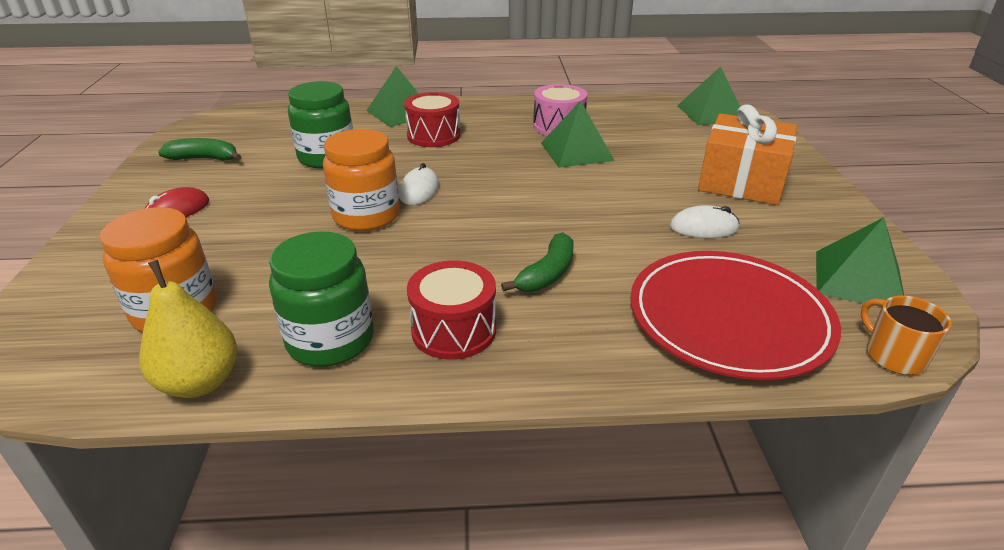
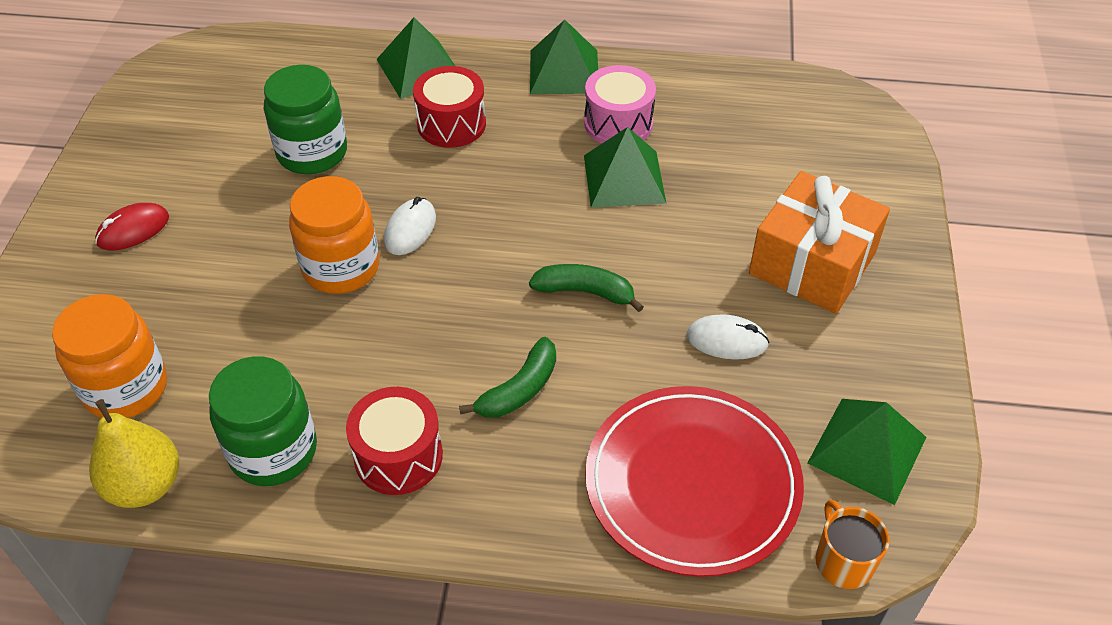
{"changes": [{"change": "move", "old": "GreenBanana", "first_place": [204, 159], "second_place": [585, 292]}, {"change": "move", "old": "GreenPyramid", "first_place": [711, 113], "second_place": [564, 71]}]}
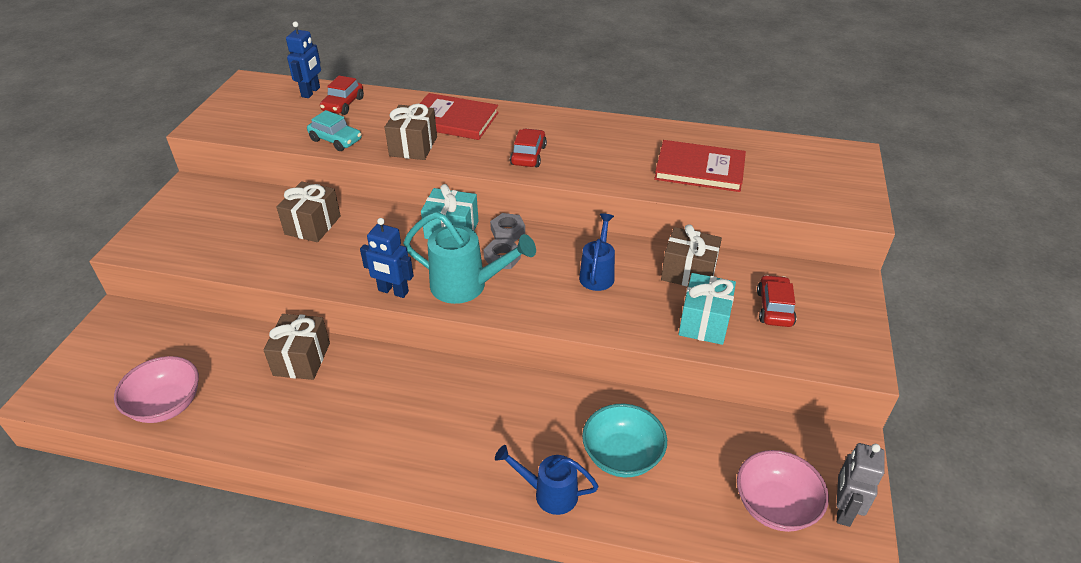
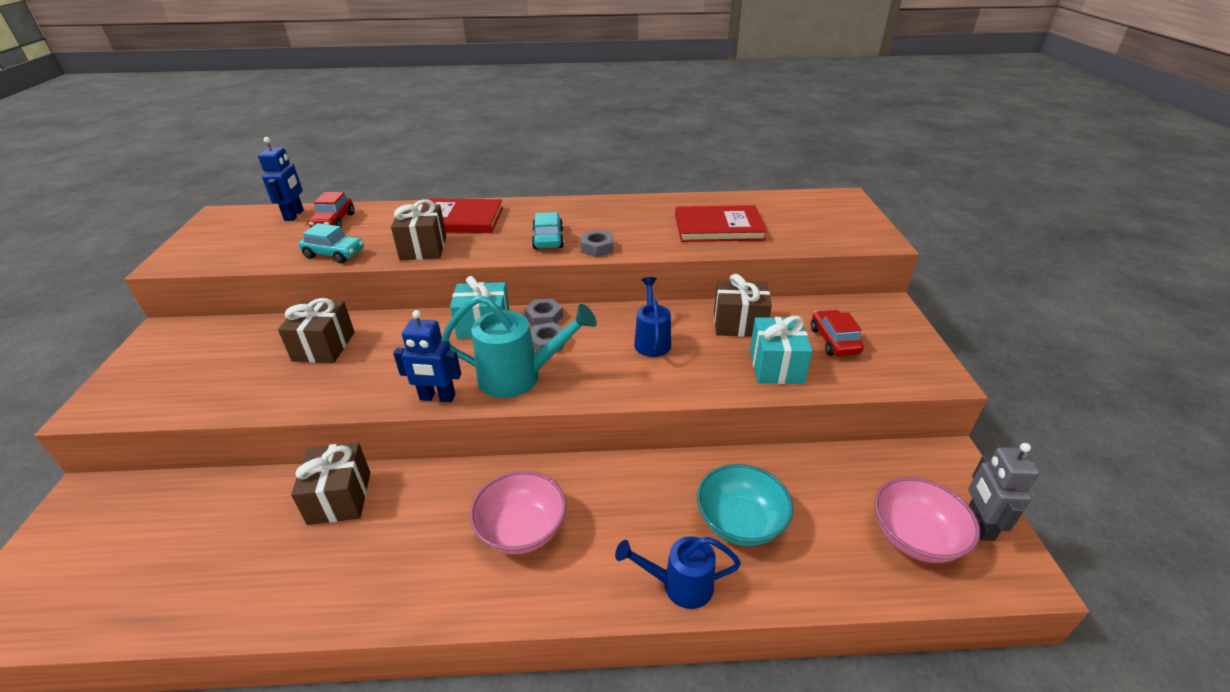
{"changes": [{"change": "move", "old": "PinkBowl", "first_place": [166, 405], "second_place": [522, 530]}, {"change": "recolor", "old": "RedCar", "new": "TurquoiseCar", "first_place": [528, 155], "second_place": [548, 239]}, {"change": "insert", "new": "GreyNut", "second_place": [597, 248]}]}
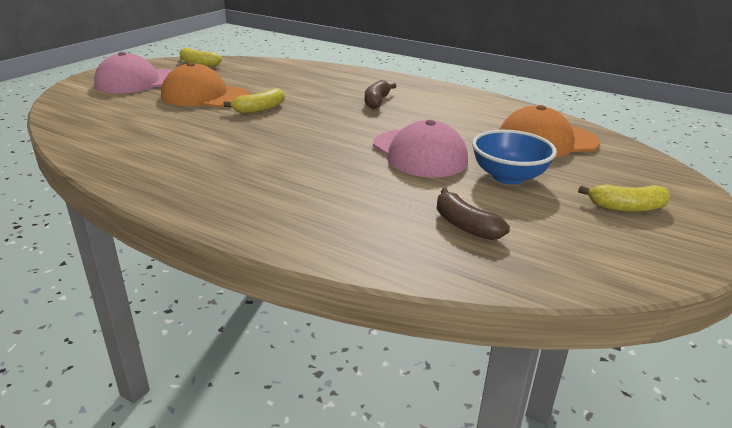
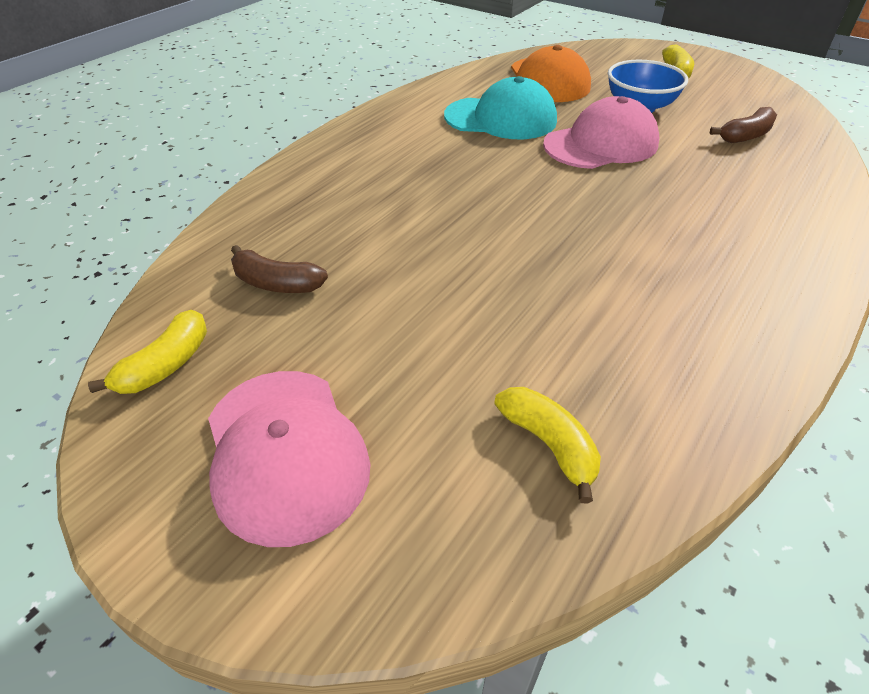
{"changes": [{"change": "delete", "old": "OrangeCap", "first_place": [204, 96]}, {"change": "move", "old": "YellowBanana", "first_place": [260, 109], "second_place": [548, 444]}, {"change": "move", "old": "BrownBanana", "first_place": [377, 101], "second_place": [277, 283]}, {"change": "insert", "new": "TurquoiseCap", "second_place": [501, 118]}]}
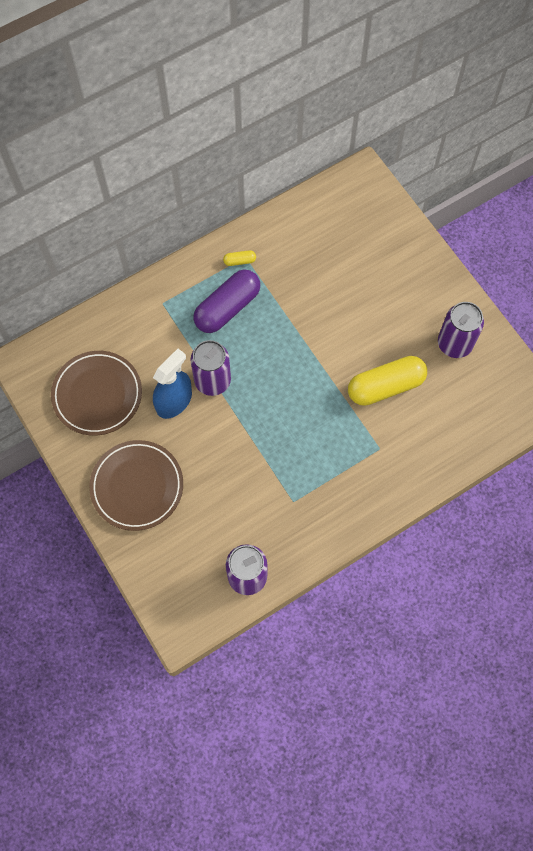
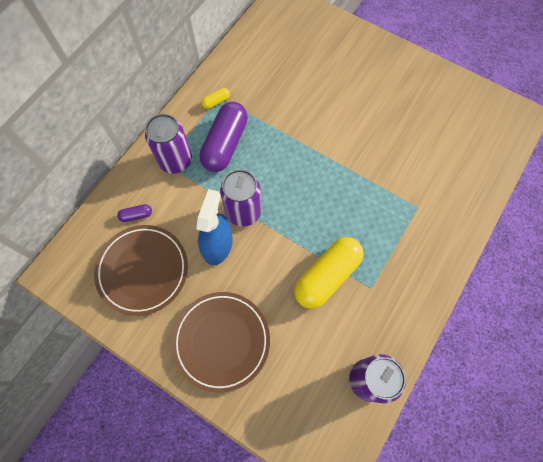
{"changes": [{"change": "move", "old": "YellowCapsule", "first_place": [385, 386], "second_place": [327, 276]}, {"change": "move", "old": "PurpleCan", "first_place": [454, 344], "second_place": [175, 161]}, {"change": "insert", "new": "PurpleCapsule", "second_place": [136, 215]}]}
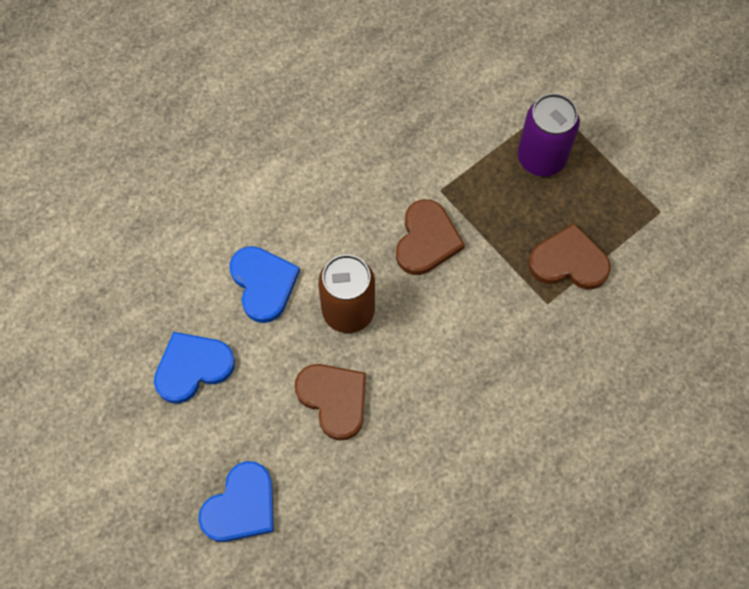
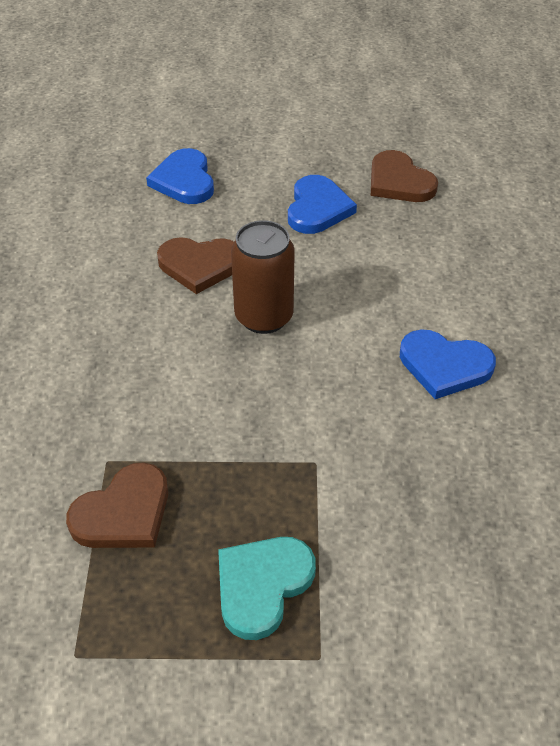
{"changes": [{"change": "move", "old": "BlueHeart", "first_place": [263, 284], "second_place": [444, 366]}, {"change": "move", "old": "BrownHeart", "first_place": [426, 240], "second_place": [399, 182]}, {"change": "replace", "old": "PurpleCan", "new": "TurquoiseHeart", "first_place": [541, 158], "second_place": [262, 585]}]}
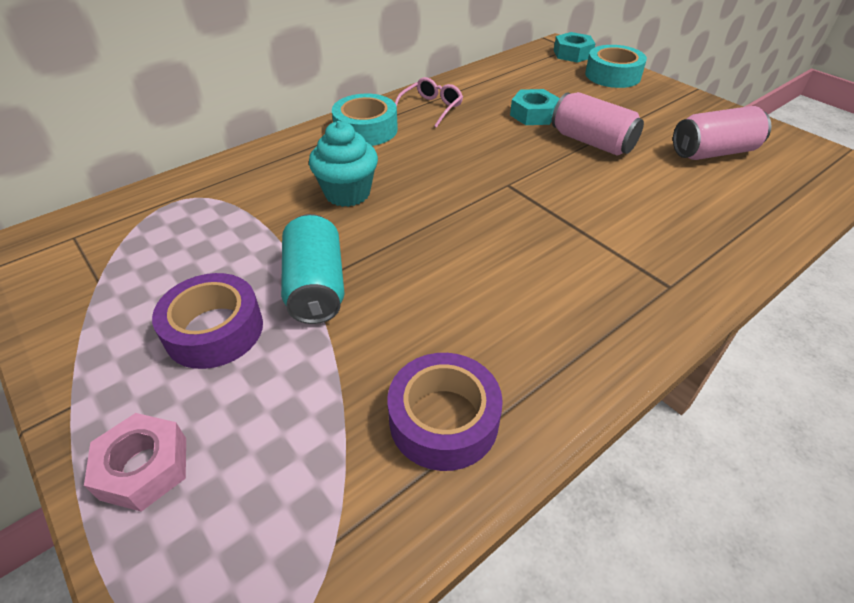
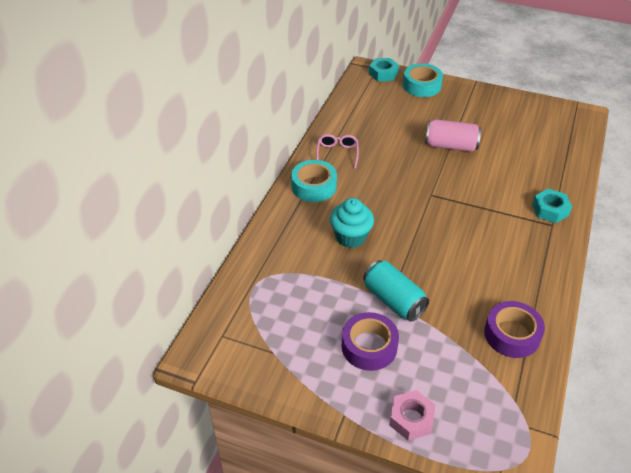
{"changes": [{"change": "move", "old": "TurquoiseNut", "first_place": [533, 114], "second_place": [550, 210]}, {"change": "delete", "old": "PinkCan", "first_place": [713, 152]}]}
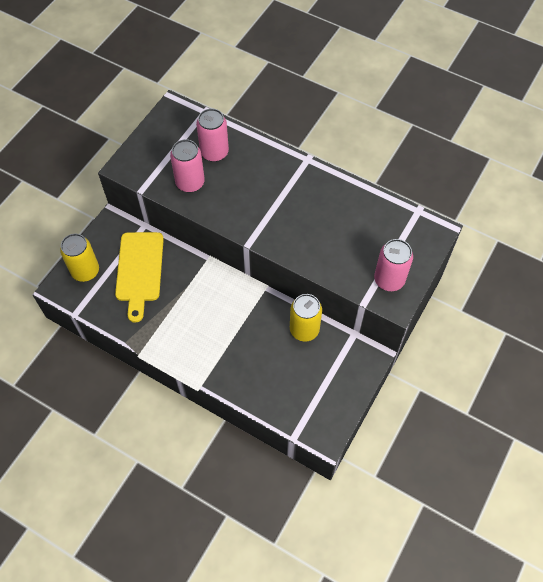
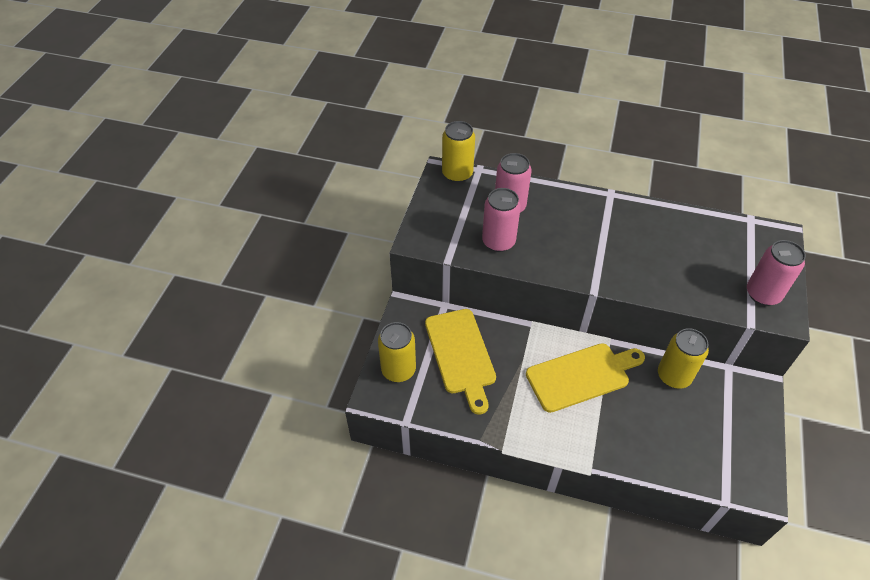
{"changes": [{"change": "insert", "new": "YellowCan", "second_place": [457, 174]}, {"change": "insert", "new": "YellowCuttingBoard", "second_place": [581, 376]}]}
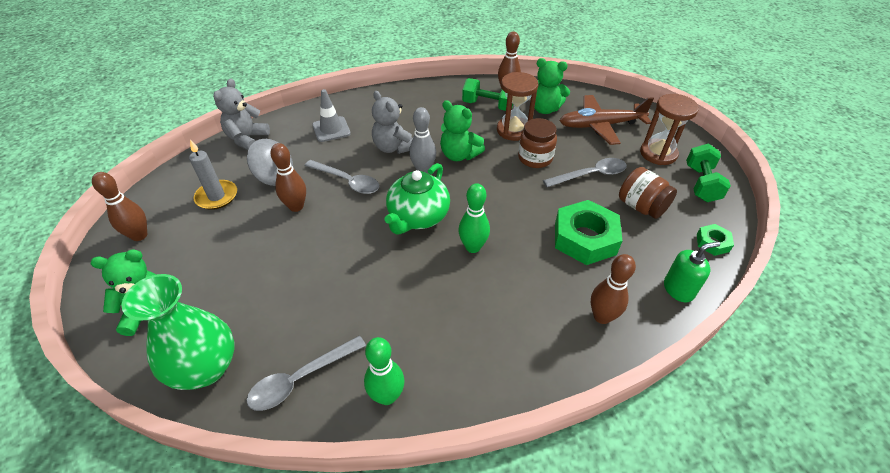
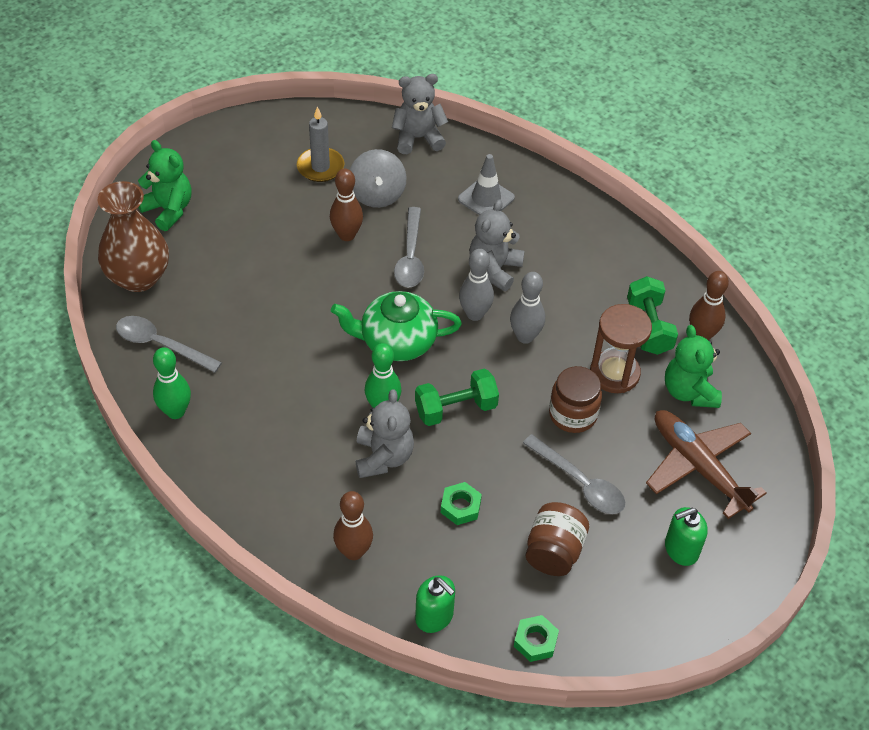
{"changes": [{"change": "delete", "old": "BrownBowlingPin", "first_place": [139, 235]}, {"change": "recolor", "old": "GreenVase", "new": "BrownVase", "first_place": [206, 368], "second_place": [138, 277]}, {"change": "replace", "old": "GreenTeddyBear", "new": "GreyBowlingPin", "first_place": [459, 155], "second_place": [525, 336]}, {"change": "resize", "old": "GreenNut", "first_place": [585, 238], "second_place": [460, 506], "factor": 0.49}, {"change": "replace", "old": "BrownHourglass", "new": "GreenSoapDispenser", "first_place": [658, 153], "second_place": [681, 549]}, {"change": "move", "old": "GreenDumbbell", "first_place": [701, 184], "second_place": [455, 409]}, {"change": "insert", "new": "GreyTeddyBear", "second_place": [383, 457]}]}
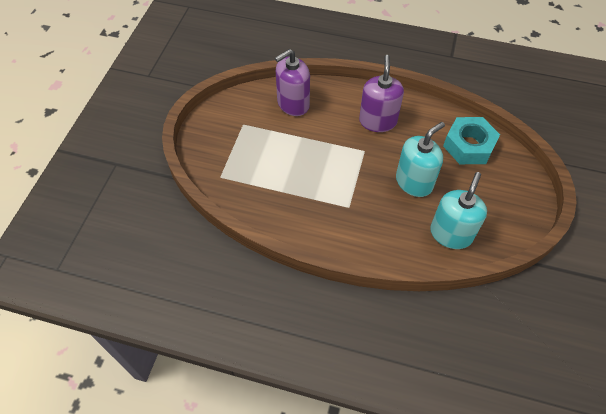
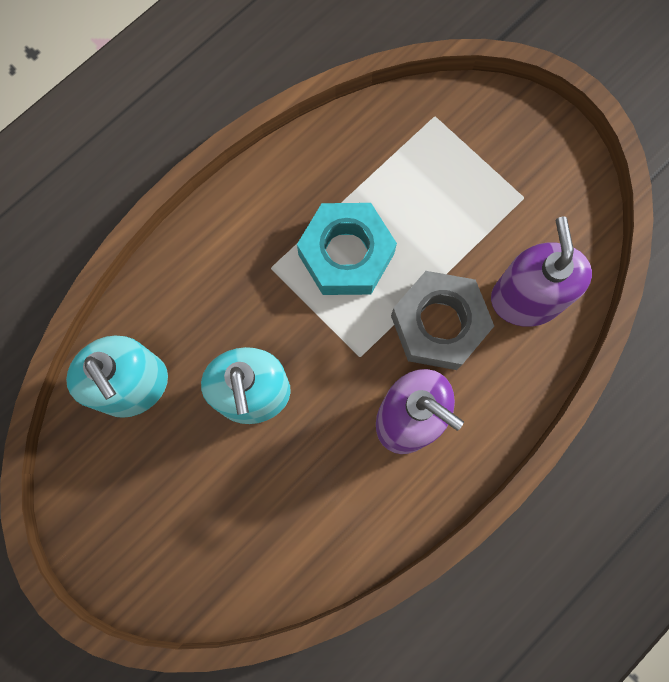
{"changes": [{"change": "move", "old": "TurquoiseNut", "first_place": [468, 146], "second_place": [346, 254]}, {"change": "insert", "new": "GreyNut", "second_place": [439, 324]}]}
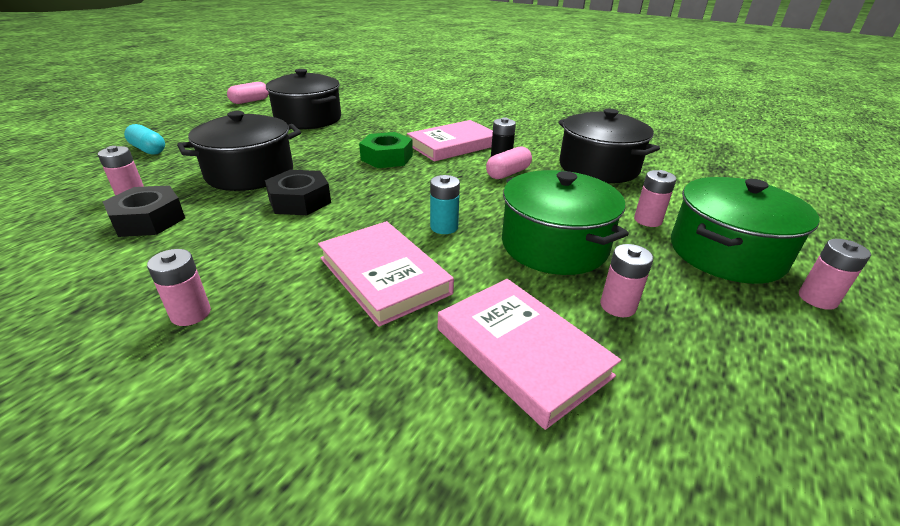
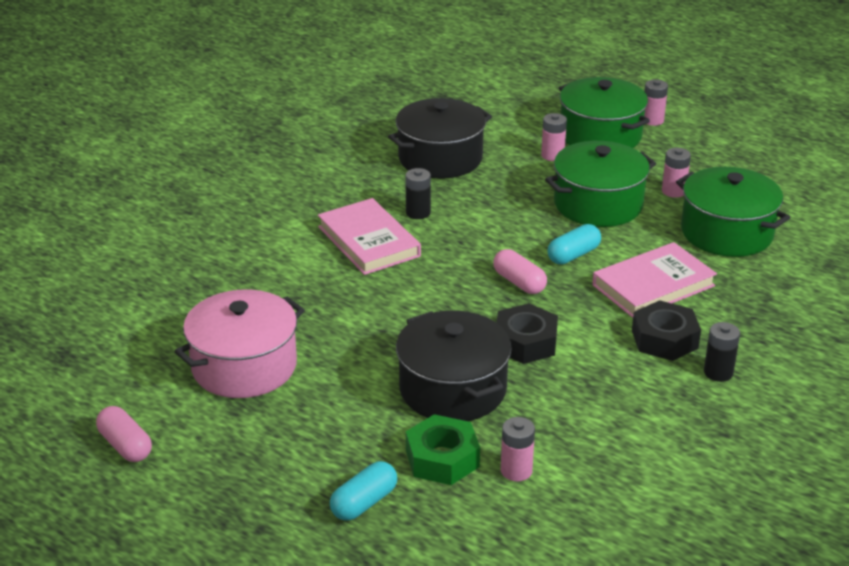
{"changes": [{"change": "move", "old": "BlackNut", "first_place": [149, 220], "second_place": [664, 339]}, {"change": "recolor", "old": "PinkBattery", "new": "BlackBattery", "first_place": [191, 314], "second_place": [718, 372]}, {"change": "recolor", "old": "BlackPot", "new": "PinkPot", "first_place": [308, 119], "second_place": [244, 366]}, {"change": "move", "old": "GreenNut", "first_place": [387, 158], "second_place": [442, 458]}, {"change": "replace", "old": "TurquoiseBattery", "new": "TurquoiseCapsule", "first_place": [444, 227], "second_place": [573, 255]}, {"change": "replace", "old": "PinkBook", "new": "GreenPot", "first_place": [521, 352], "second_place": [726, 233]}, {"change": "move", "old": "PinkCapsule", "first_place": [508, 173], "second_place": [519, 282]}]}
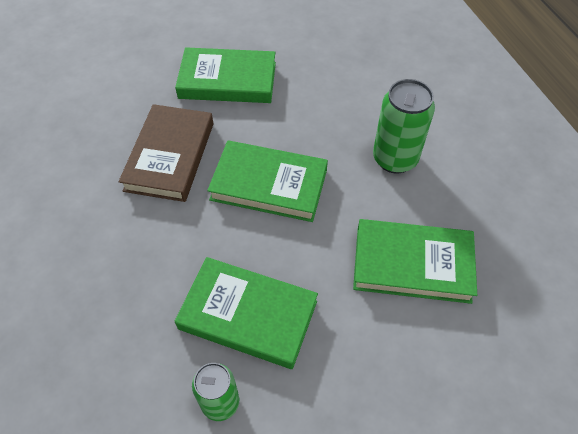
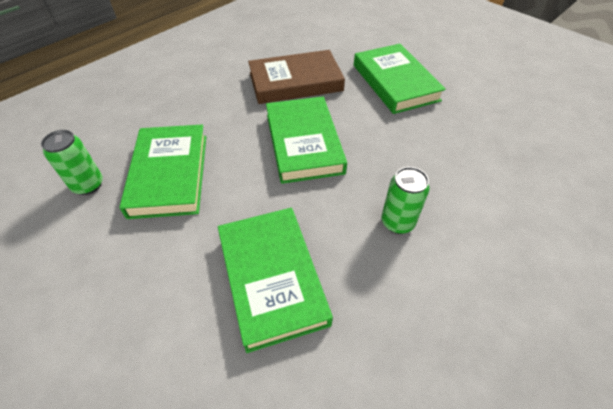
{"changes": [{"change": "resize", "old": "GreenCan", "first_place": [395, 159], "second_place": [397, 222], "factor": 0.65}]}
